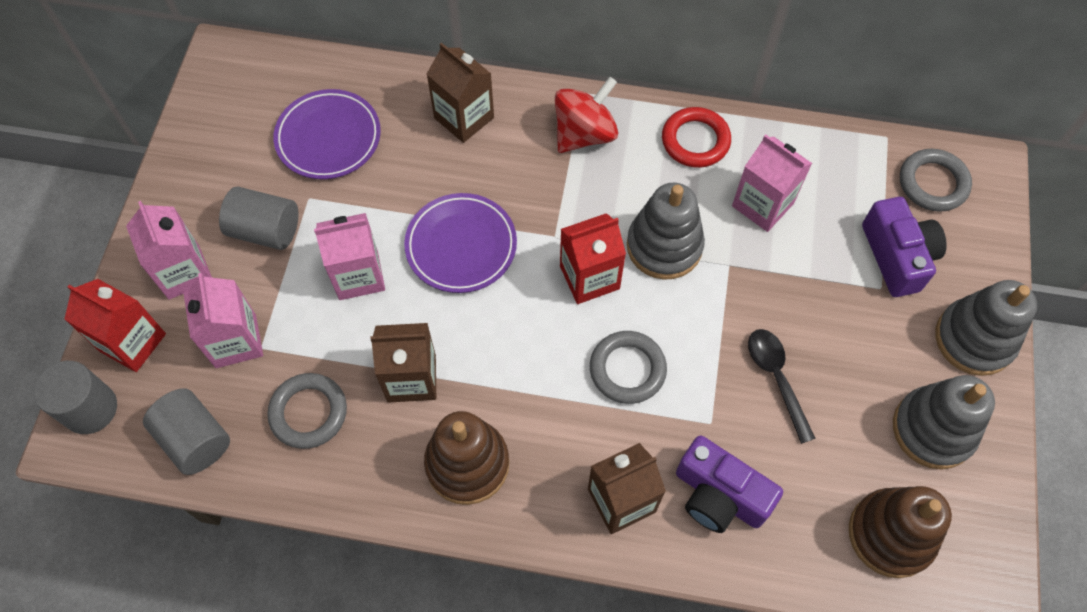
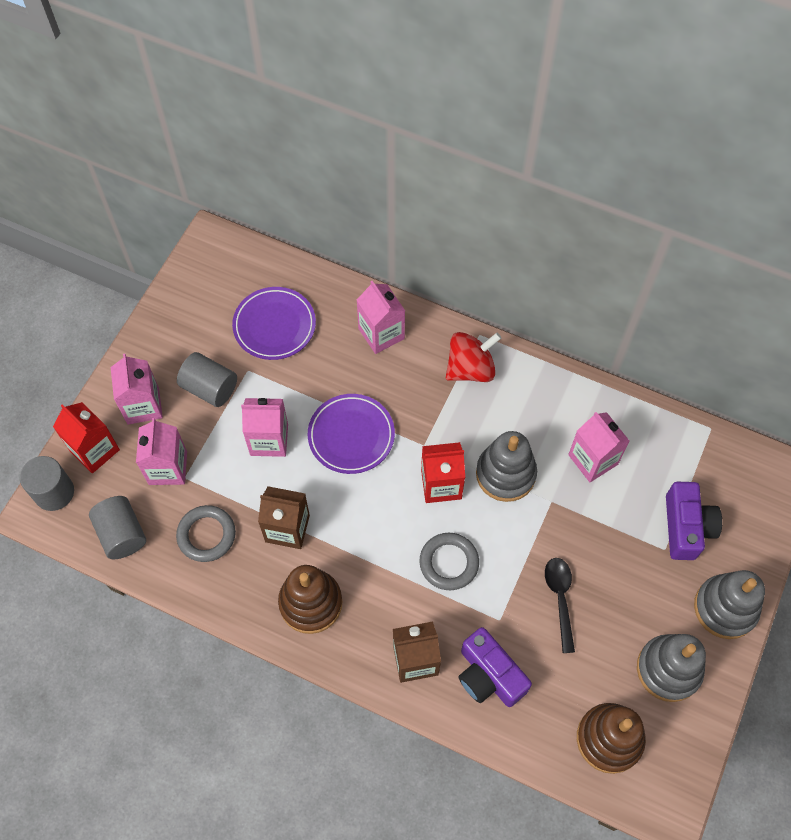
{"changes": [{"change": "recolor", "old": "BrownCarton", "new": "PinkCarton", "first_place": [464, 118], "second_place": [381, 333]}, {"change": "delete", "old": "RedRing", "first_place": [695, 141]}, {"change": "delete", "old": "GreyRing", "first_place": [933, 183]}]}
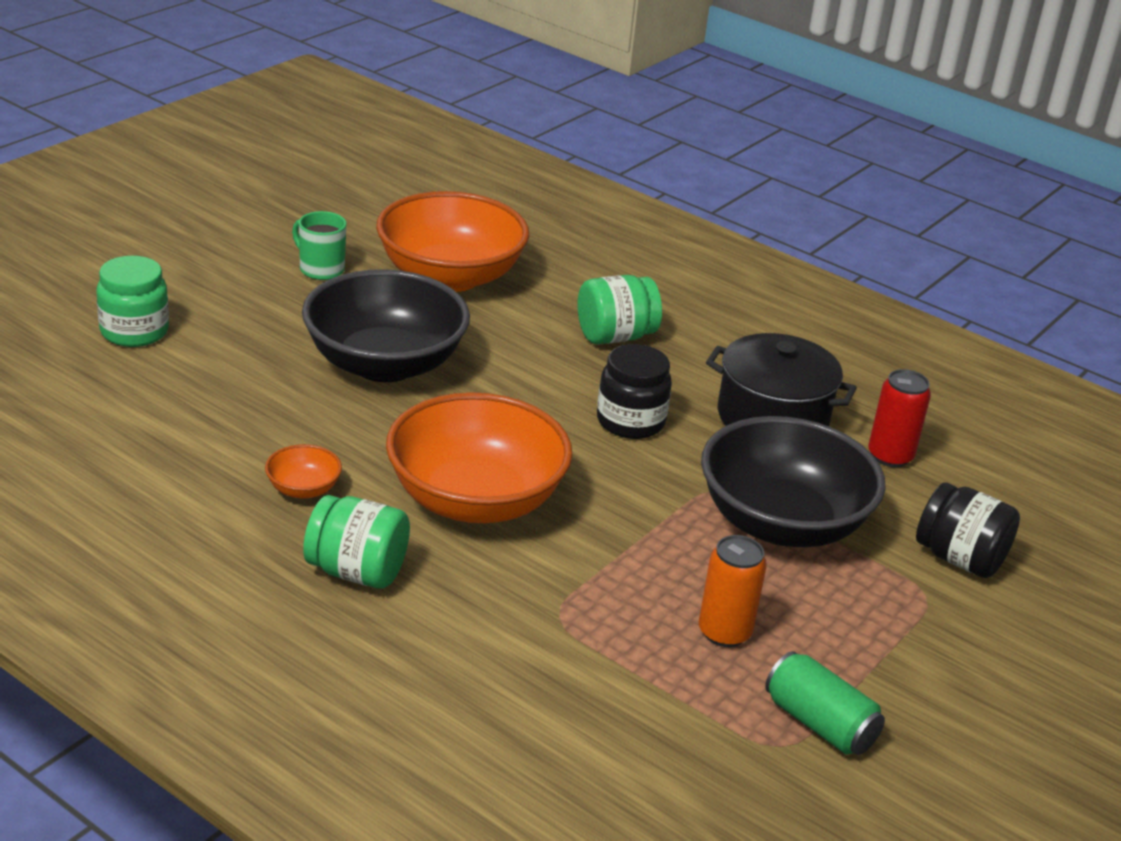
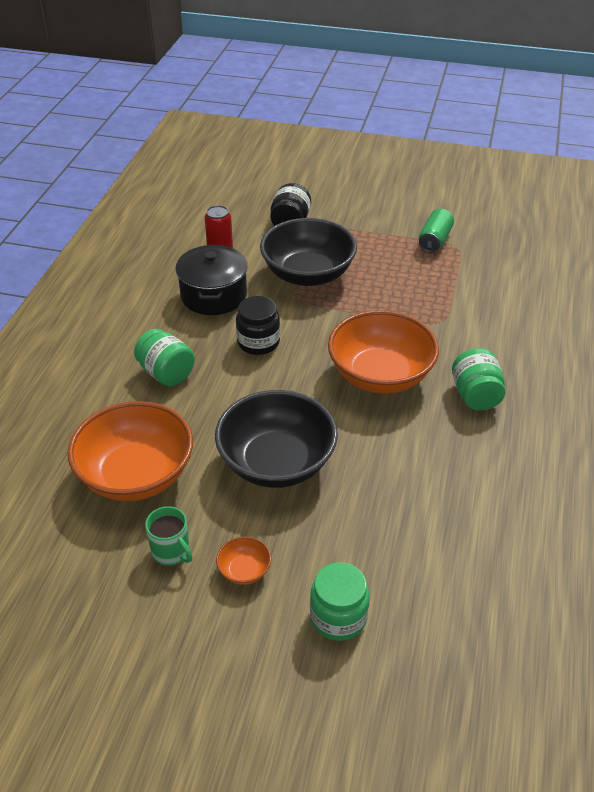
{"changes": [{"change": "move", "old": "OrangeBowl", "first_place": [303, 489], "second_place": [244, 570]}, {"change": "rotate", "old": "GreenMug", "first_place": [320, 269], "second_place": [171, 551], "degrees": -60}, {"change": "delete", "old": "OrangeCan", "first_place": [724, 632]}]}
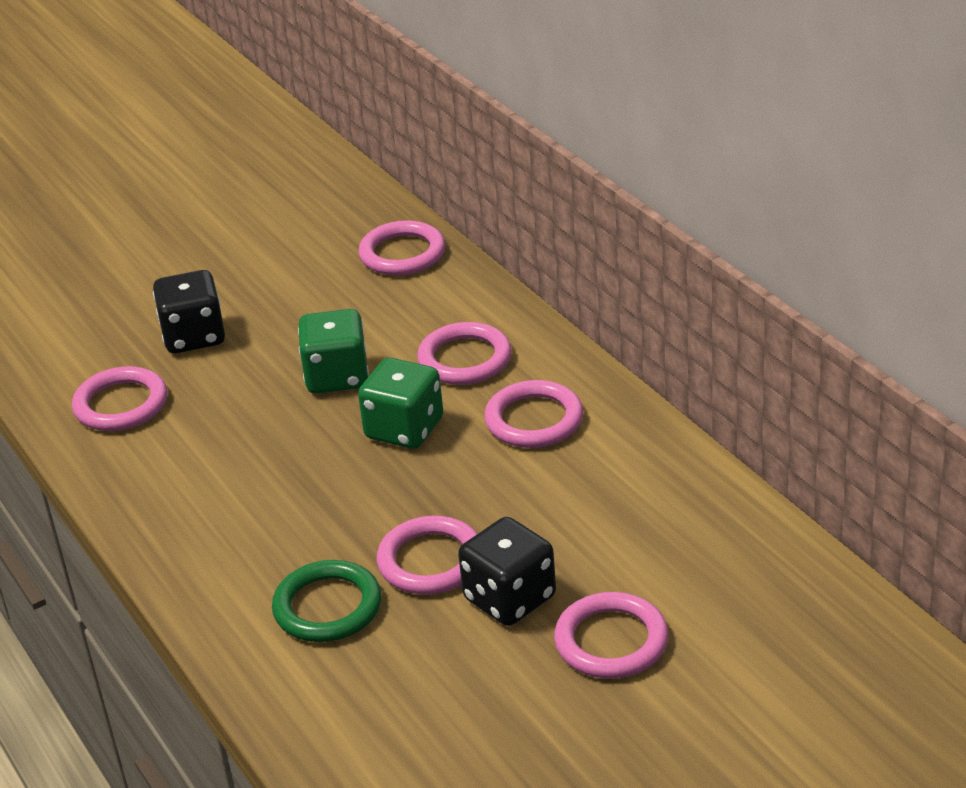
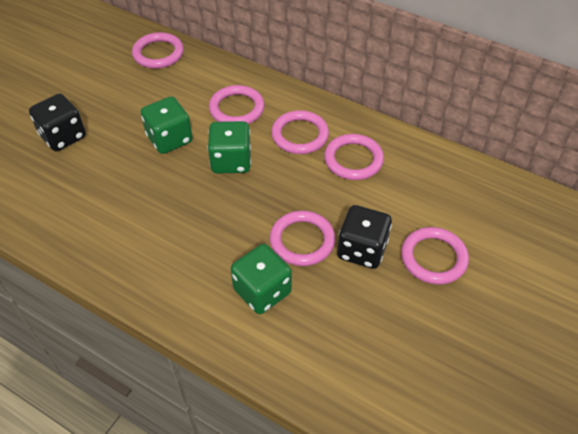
{"changes": [{"change": "move", "old": "PinkRing", "first_place": [121, 404], "second_place": [353, 160]}, {"change": "replace", "old": "GreenRing", "new": "GreenDice", "first_place": [327, 607], "second_place": [262, 291]}]}
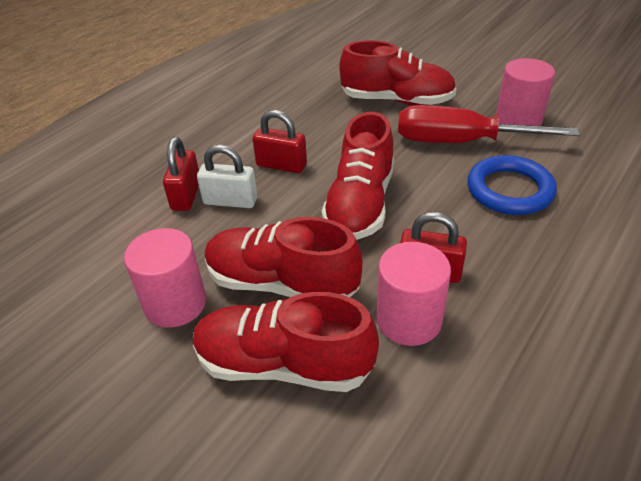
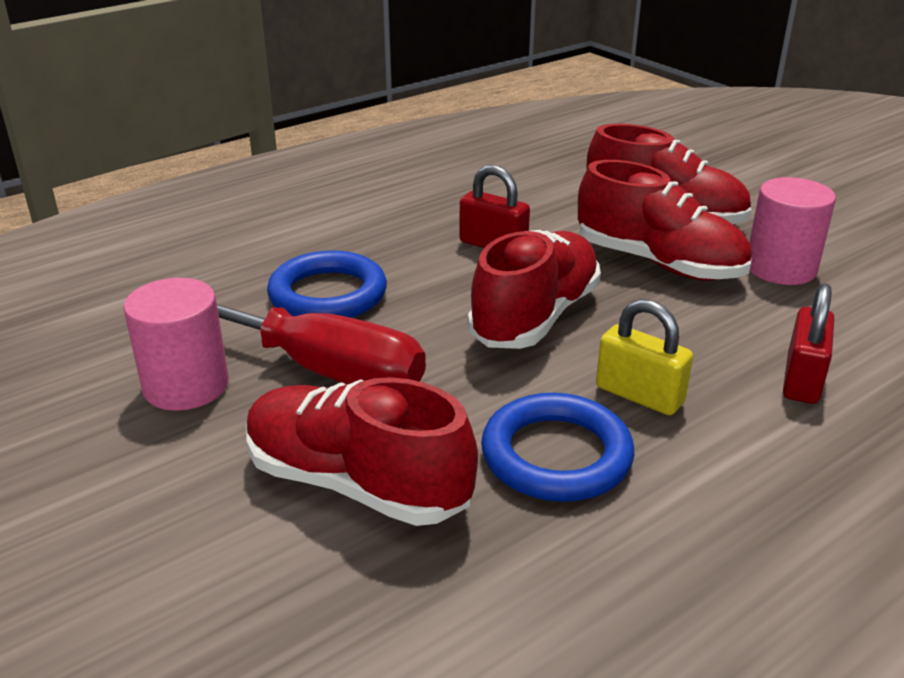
{"changes": [{"change": "delete", "old": "WhitePadlock", "first_place": [230, 201]}, {"change": "recolor", "old": "RedPadlock", "new": "YellowPadlock", "first_place": [281, 165], "second_place": [639, 395]}, {"change": "delete", "old": "PinkCylinder", "first_place": [409, 320]}, {"change": "insert", "new": "BlueRing", "second_place": [556, 455]}]}
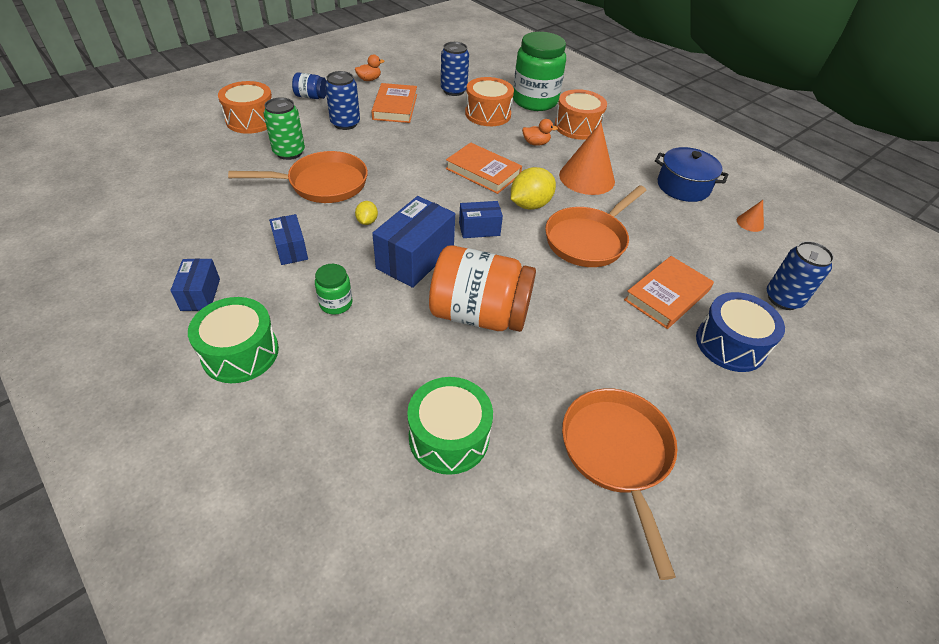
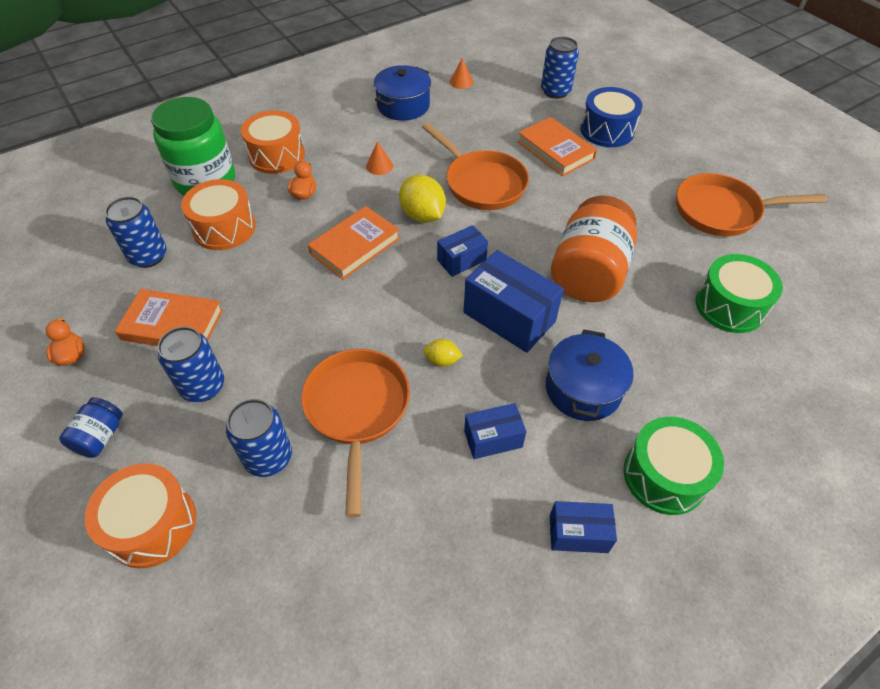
{"changes": [{"change": "recolor", "old": "GreenCan", "new": "BlueCan", "first_place": [289, 152], "second_place": [268, 457]}, {"change": "replace", "old": "GreenJar", "new": "BluePot", "first_place": [336, 303], "second_place": [583, 389]}, {"change": "rotate", "old": "BlueBox", "first_place": [479, 229], "second_place": [461, 260], "degrees": 60}, {"change": "resize", "old": "OrangeCone", "first_place": [587, 178], "second_place": [379, 166], "factor": 0.45}]}
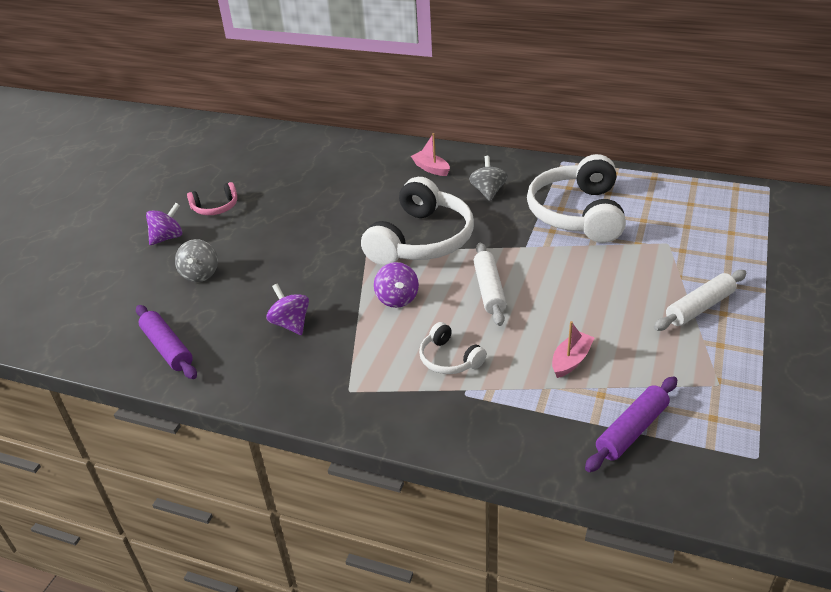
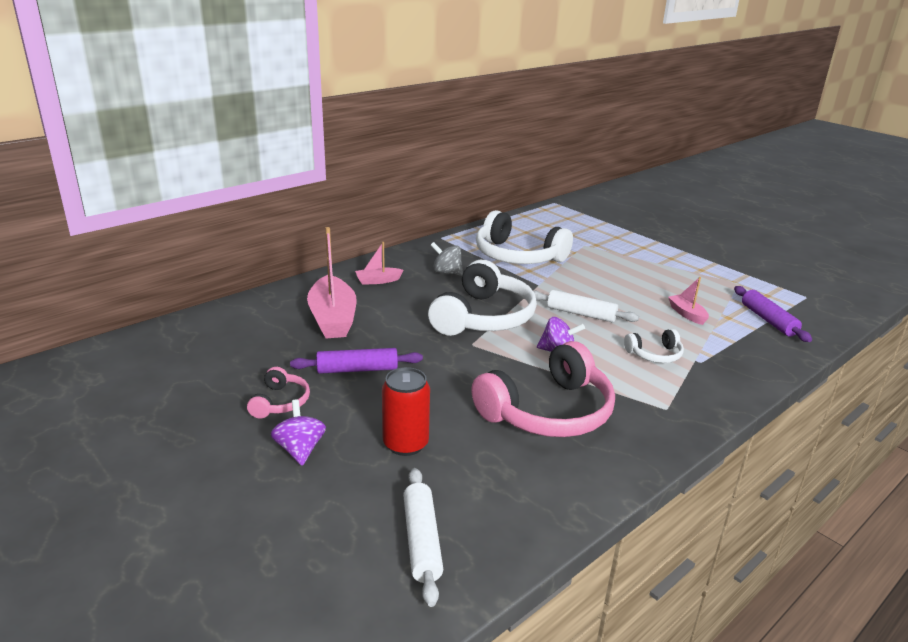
{"changes": [{"change": "move", "old": "PurpleRollingPin", "first_place": [167, 348], "second_place": [357, 369]}, {"change": "replace", "old": "GreySpinningTop", "new": "RedCan", "first_place": [200, 274], "second_place": [405, 444]}, {"change": "replace", "old": "PurpleSpinningTop", "new": "PinkHeadphones", "first_place": [291, 324], "second_place": [548, 411]}, {"change": "rotate", "old": "WhiteHeadphones", "first_place": [421, 240], "second_place": [483, 317], "degrees": 60}, {"change": "move", "old": "WhiteRollingPin", "first_place": [699, 307], "second_place": [422, 541]}, {"change": "insert", "new": "PinkBoat", "second_place": [333, 318]}]}
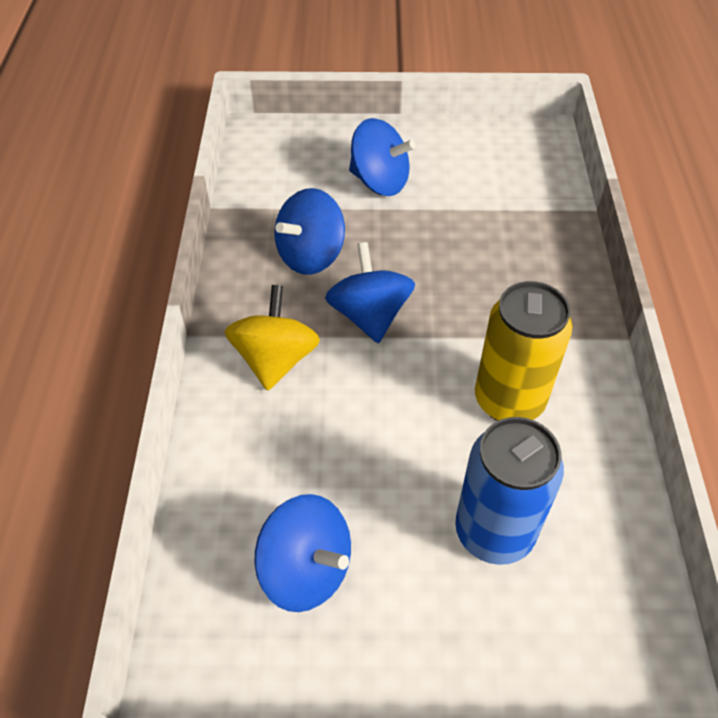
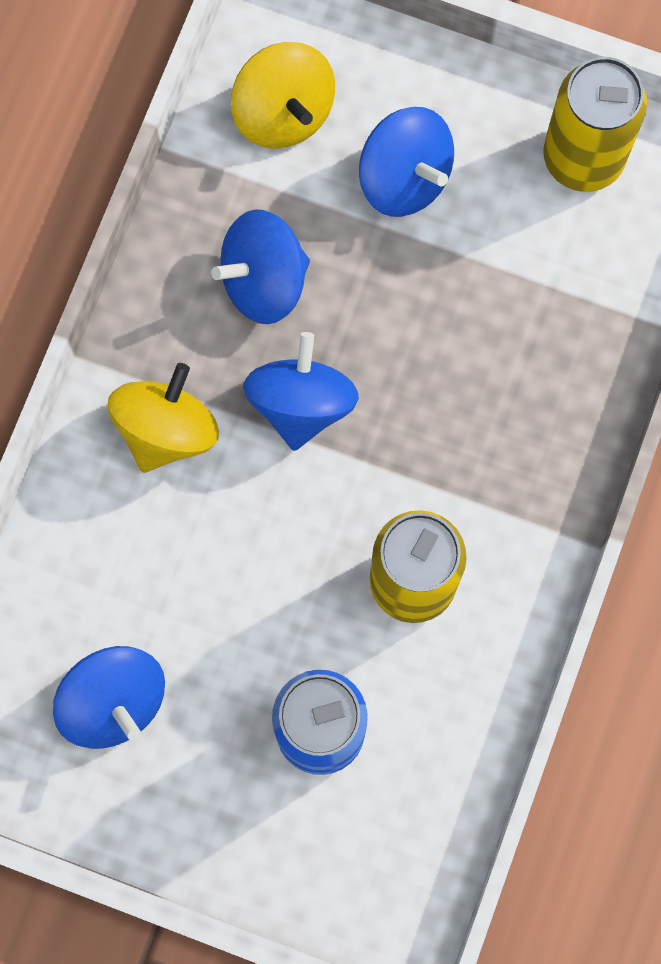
{"changes": [{"change": "insert", "new": "YellowSpinningTop", "second_place": [284, 112]}, {"change": "insert", "new": "YellowCan", "second_place": [583, 157]}]}
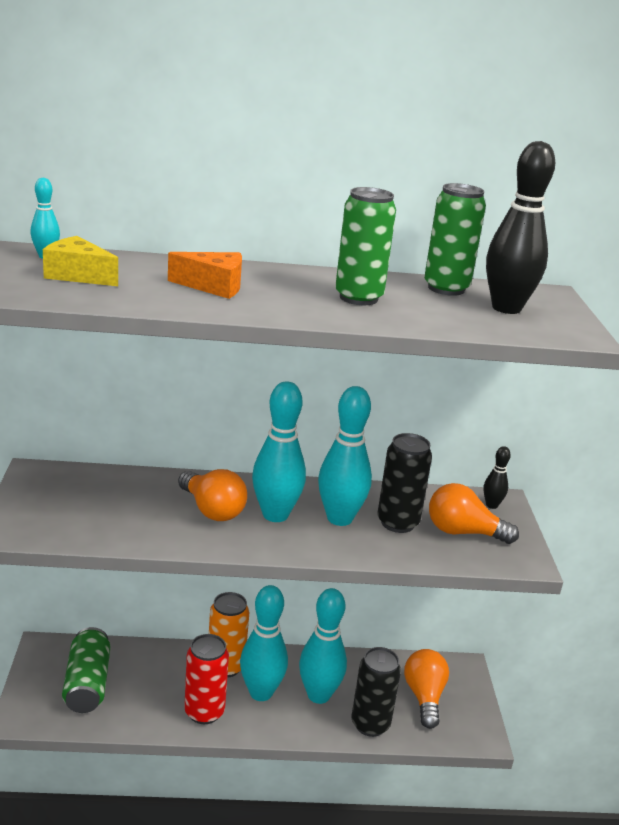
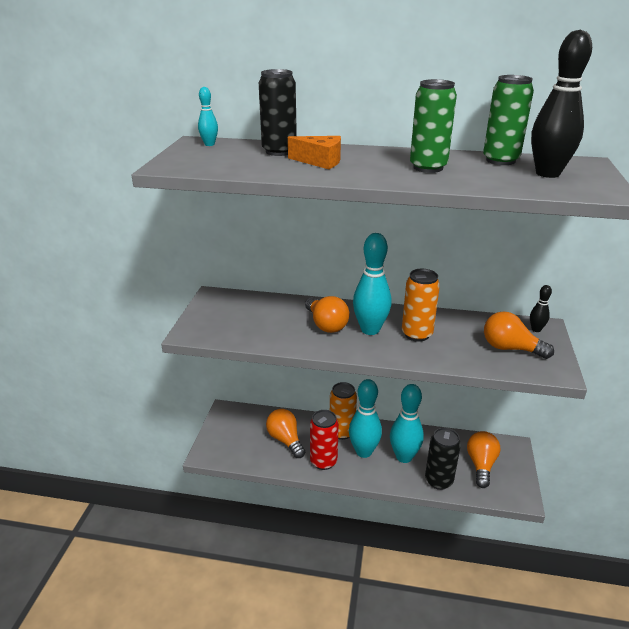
{"changes": [{"change": "delete", "old": "YellowCheese", "first_place": [78, 275]}, {"change": "delete", "old": "GreenCan", "first_place": [87, 684]}, {"change": "replace", "old": "TurquoiseBowlingPin", "new": "OrangeCan", "first_place": [339, 518], "second_place": [417, 334]}, {"change": "move", "old": "BlackCan", "first_place": [397, 523], "second_place": [279, 151]}, {"change": "insert", "new": "OrangeLightBulb", "second_place": [285, 440]}]}
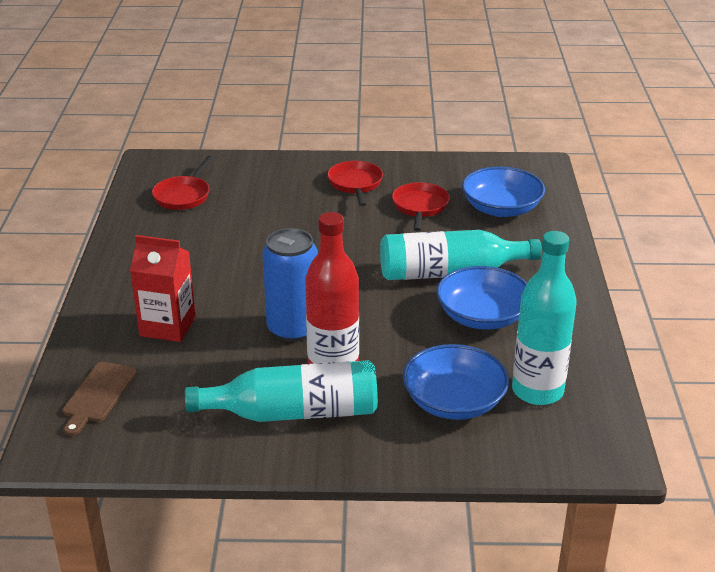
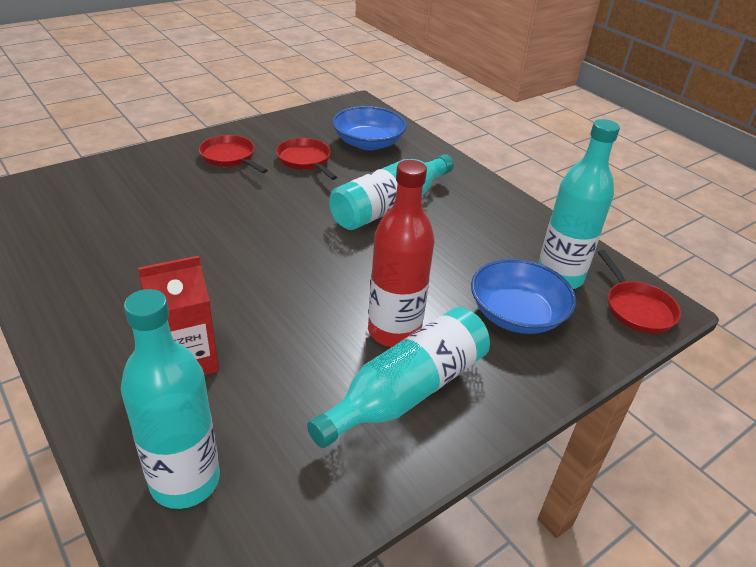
{"changes": [{"change": "replace", "old": "BrownCuttingBoard", "new": "TurquoiseBottle", "first_place": [98, 395], "second_place": [185, 481]}, {"change": "move", "old": "RedPan", "first_place": [183, 195], "second_place": [637, 308]}, {"change": "delete", "old": "BlueCan", "first_place": [293, 329]}, {"change": "delete", "old": "BlueBowl", "first_place": [482, 316]}]}
